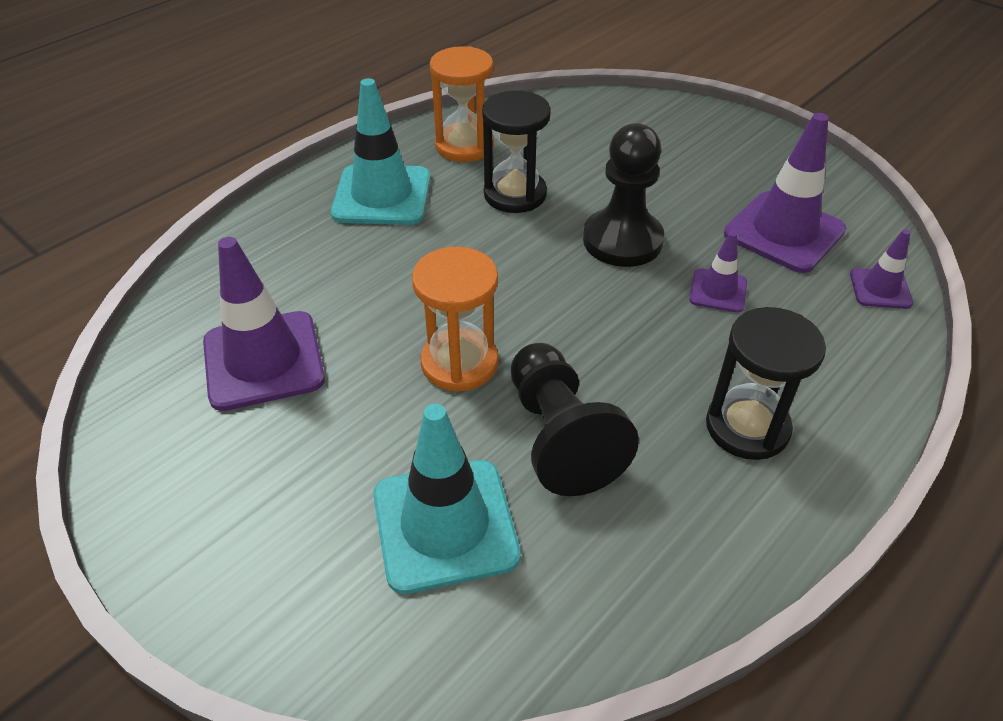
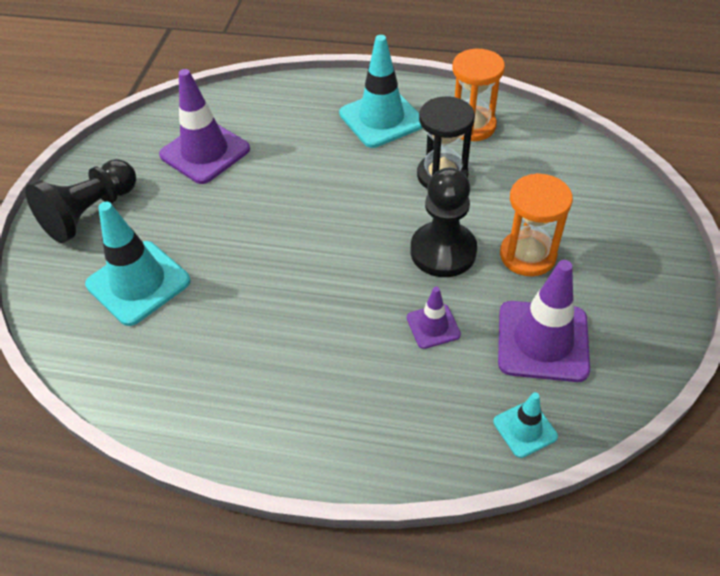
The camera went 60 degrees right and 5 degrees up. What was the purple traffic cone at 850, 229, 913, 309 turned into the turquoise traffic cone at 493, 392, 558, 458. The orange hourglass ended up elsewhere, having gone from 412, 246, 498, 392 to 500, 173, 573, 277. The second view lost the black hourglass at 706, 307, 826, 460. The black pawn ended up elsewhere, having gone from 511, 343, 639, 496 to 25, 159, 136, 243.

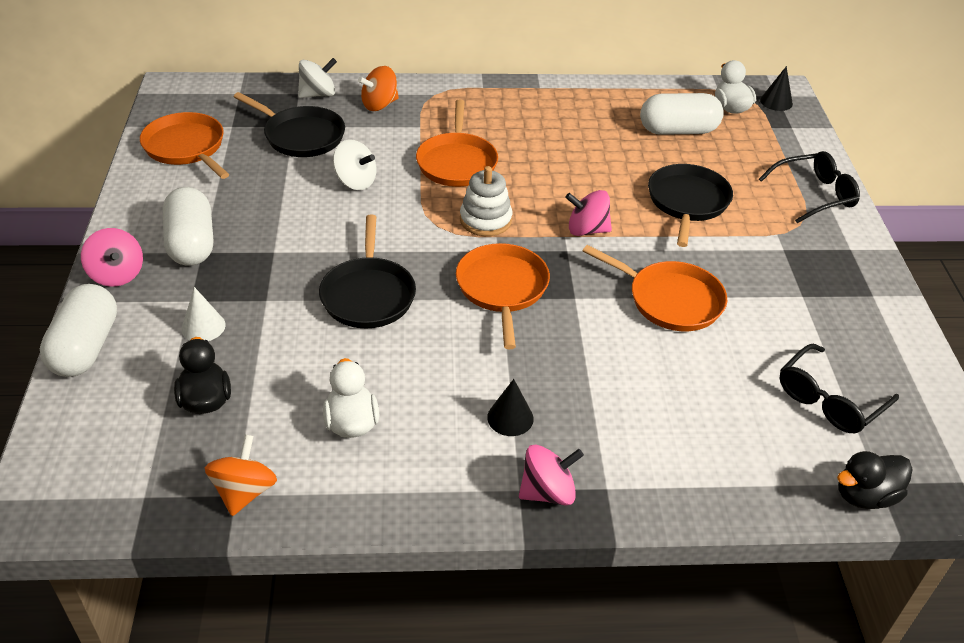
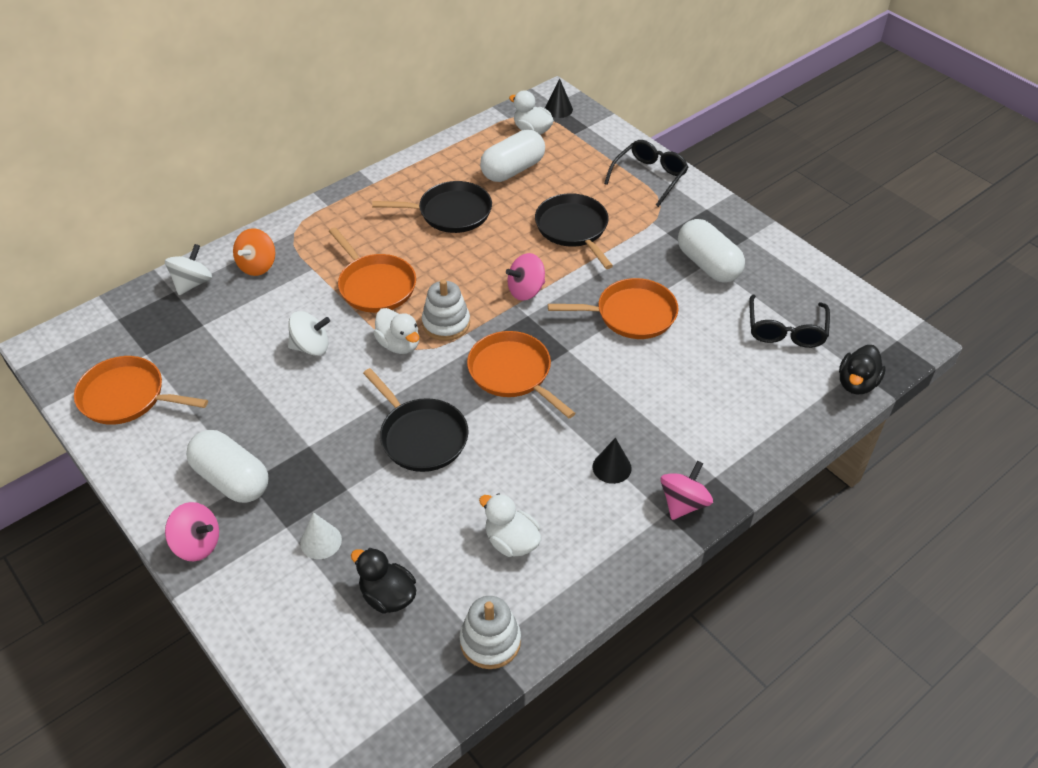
The camera went 35 degrees left and 5 degrees up. The black pan ended up elsewhere, having gone from 234, 92, 345, 157 to 372, 181, 492, 233. The white capsule ended up elsewhere, having gone from 40, 284, 117, 377 to 678, 219, 745, 283. Where the orange spinning top stood at 205, 434, 277, 516, the white stacking toy came to stand at 459, 596, 521, 669. The second view gained the white duck at 373, 308, 419, 354.

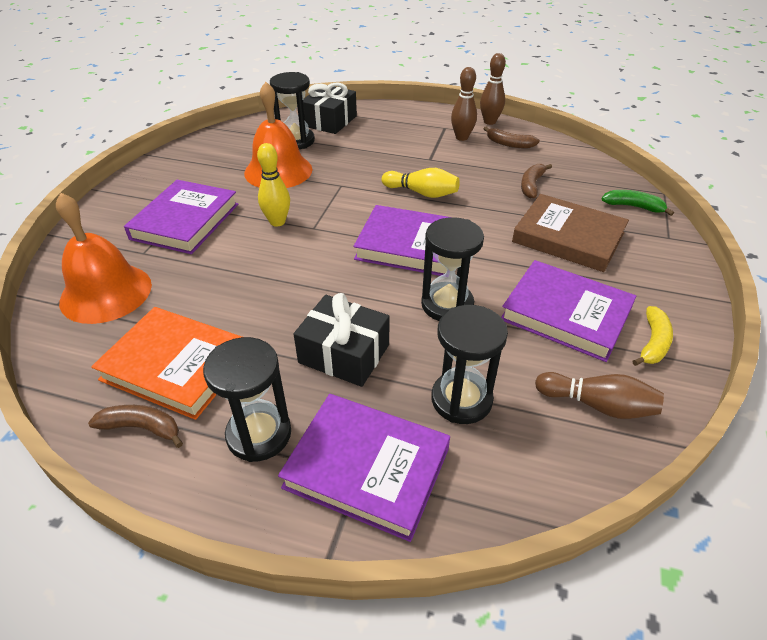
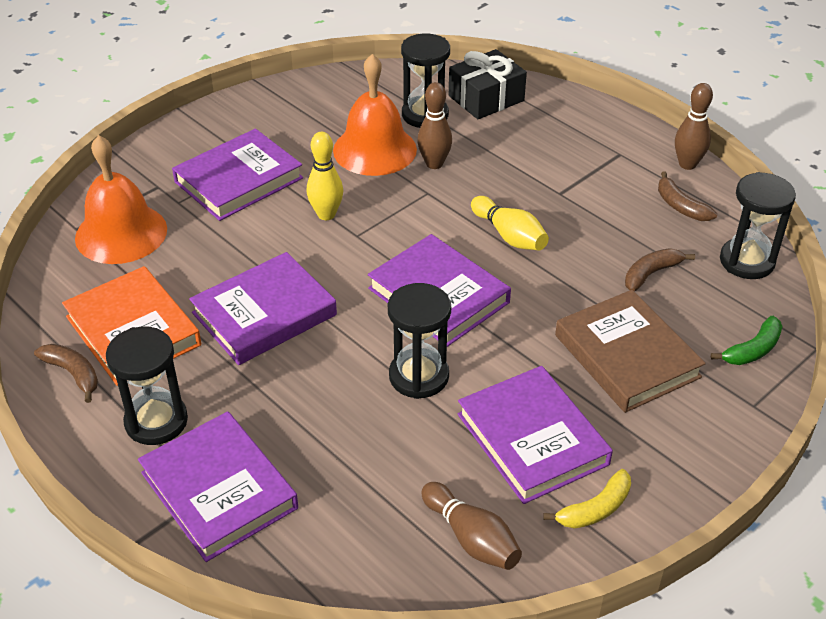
The camera went 30 degrees right and 0 degrees up. The brown bowling pin ended up elsewhere, having gone from 451, 67, 477, 141 to 417, 82, 452, 169. The green banana at 602, 190, 674, 216 ended up facing another way, 90 degrees clockwise from before. The second view lost the black gift at 294, 293, 390, 387. The black hourglass ended up elsewhere, having gone from 431, 305, 508, 424 to 720, 172, 796, 279. The second view gained the purple book at 189, 252, 337, 365.

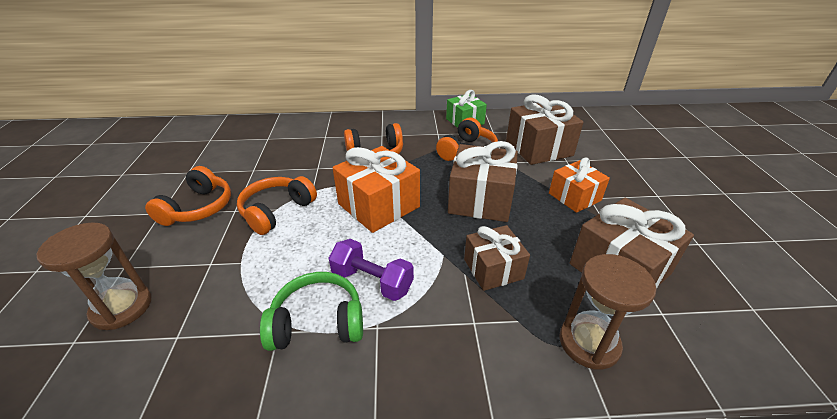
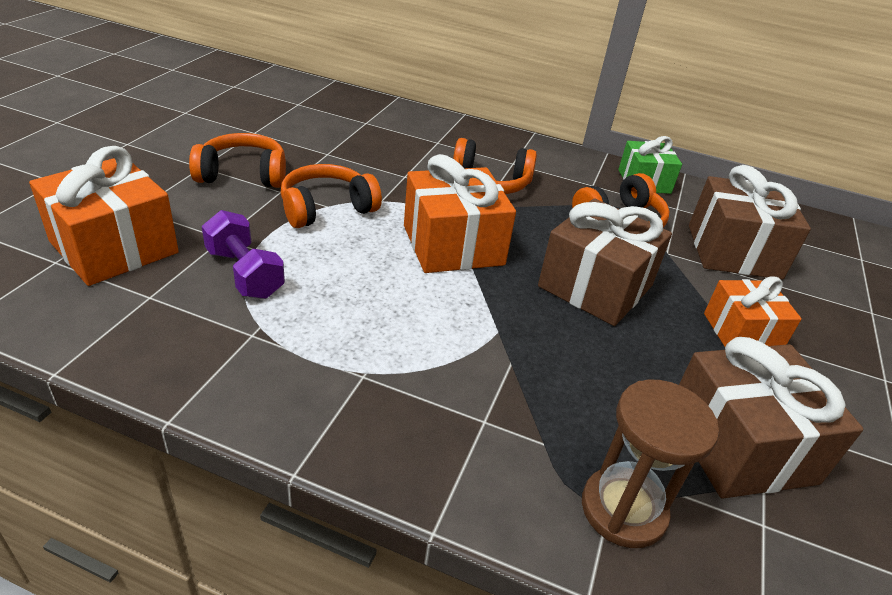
The camera went 20 degrees right and 0 degrees up. The orange headphones at 145, 166, 231, 226 ended up facing another way, 135 degrees counterclockwise from before. Where the brown hourglass stood at 36, 222, 152, 330, the orange gift came to stand at 29, 146, 179, 286. The second view lost the brown gift at 464, 225, 530, 291. The purple dumbbell ended up elsewhere, having gone from 329, 239, 414, 301 to 202, 210, 285, 299. The second view lost the green headphones at 260, 272, 363, 351.

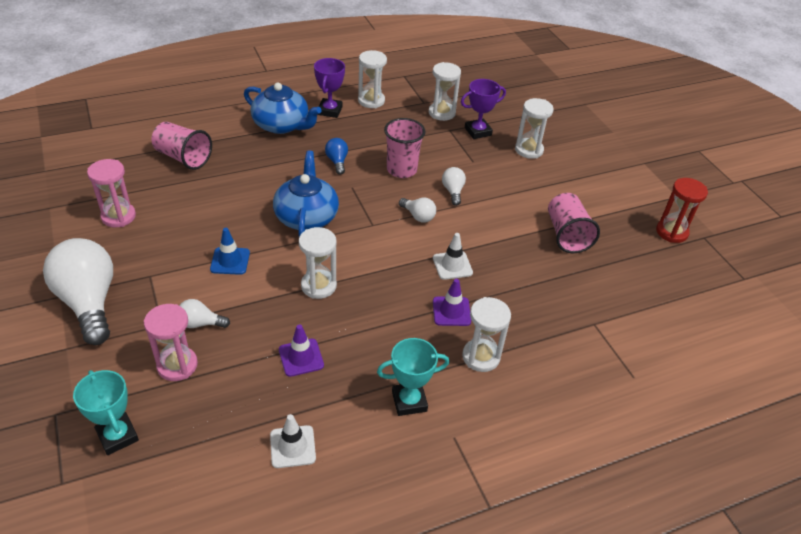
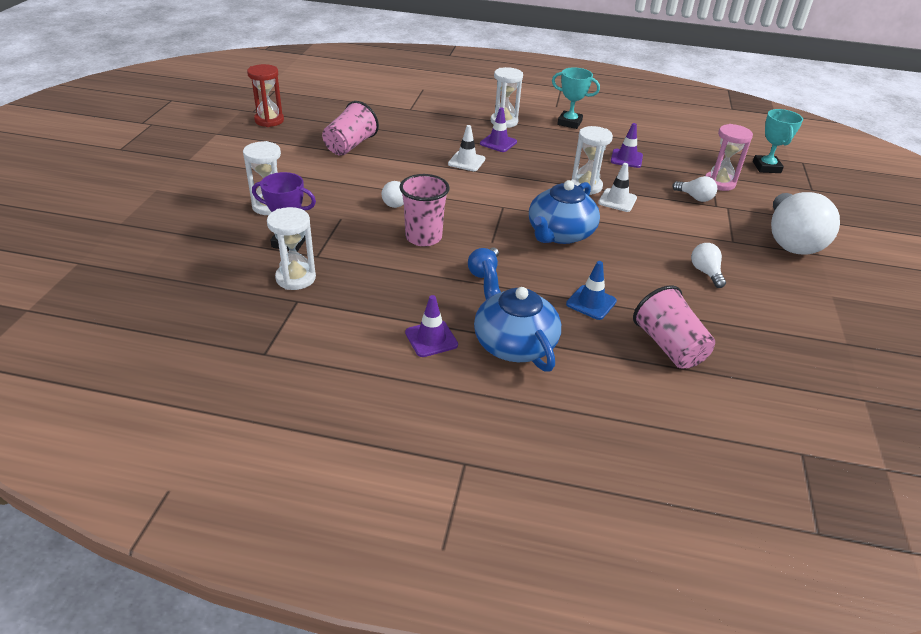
The camera went 145 degrees left and 5 degrees down. The second view lost the white hourglass at 358, 50, 387, 108. Where the purple trophy stood at 314, 58, 345, 118, the purple traffic cone came to stand at 405, 295, 458, 357. The second view lost the pink hourglass at 87, 159, 136, 227. The white light bulb ended up elsewhere, having gone from 399, 197, 436, 223 to 691, 243, 726, 288. The blue traffic cone ended up elsewhere, having gone from 210, 228, 250, 275 to 566, 261, 617, 320. The white traffic cone ended up elsewhere, having gone from 270, 414, 316, 468 to 598, 163, 637, 212.

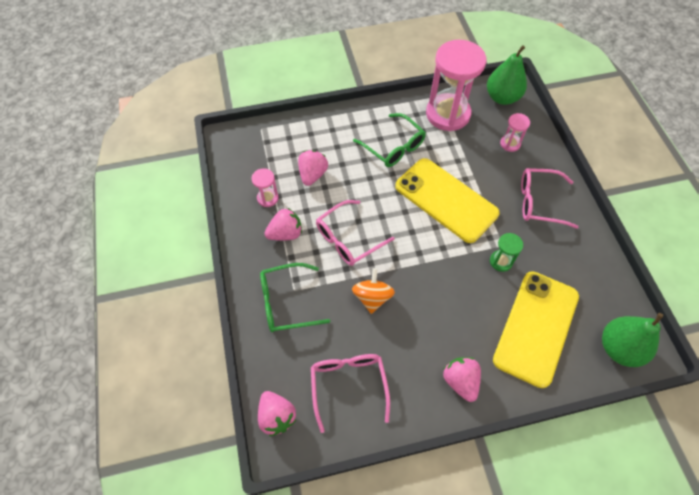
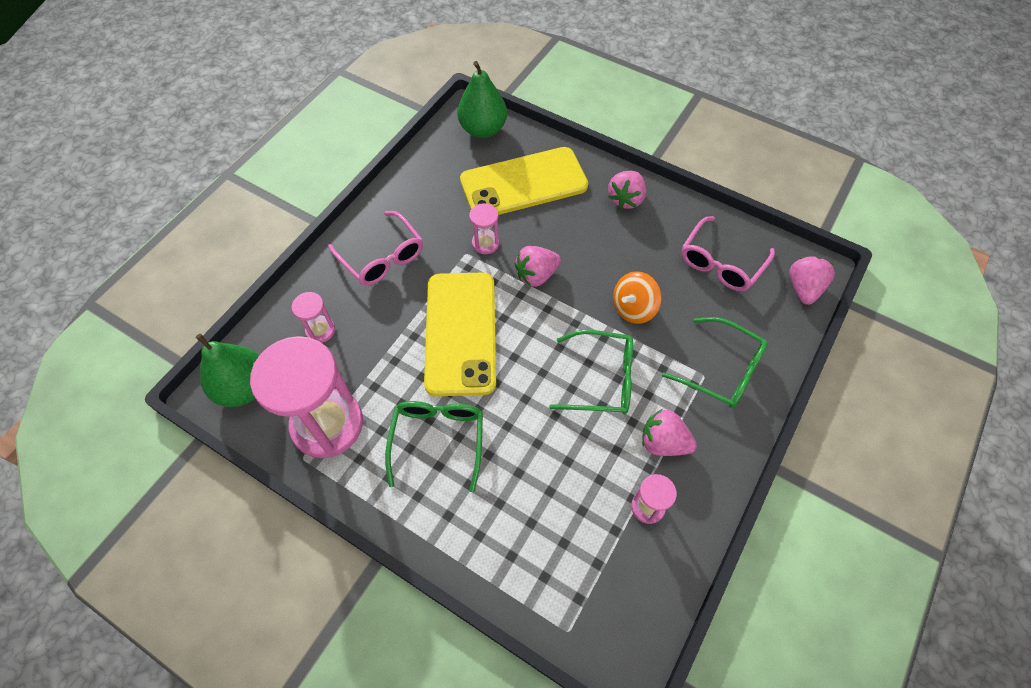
The camera went 135 degrees left and 0 degrees up. The pink strawberry ended up elsewhere, having gone from 298, 150, 328, 186 to 515, 246, 561, 287. What was the pink glasses at 316, 200, 394, 266 turned into the green glasses at 549, 330, 633, 414. What was the green hourglass at 490, 233, 523, 272 turned into the pink hourglass at 469, 203, 499, 254.

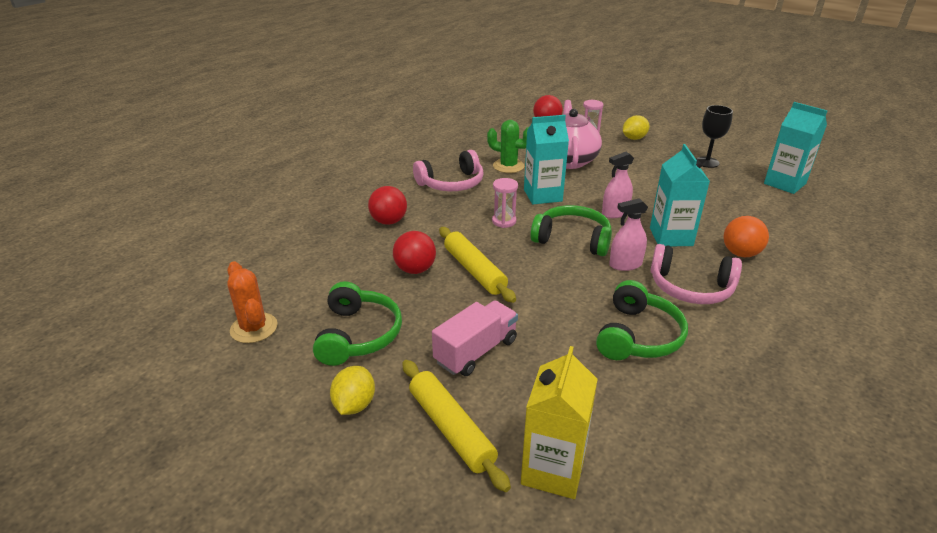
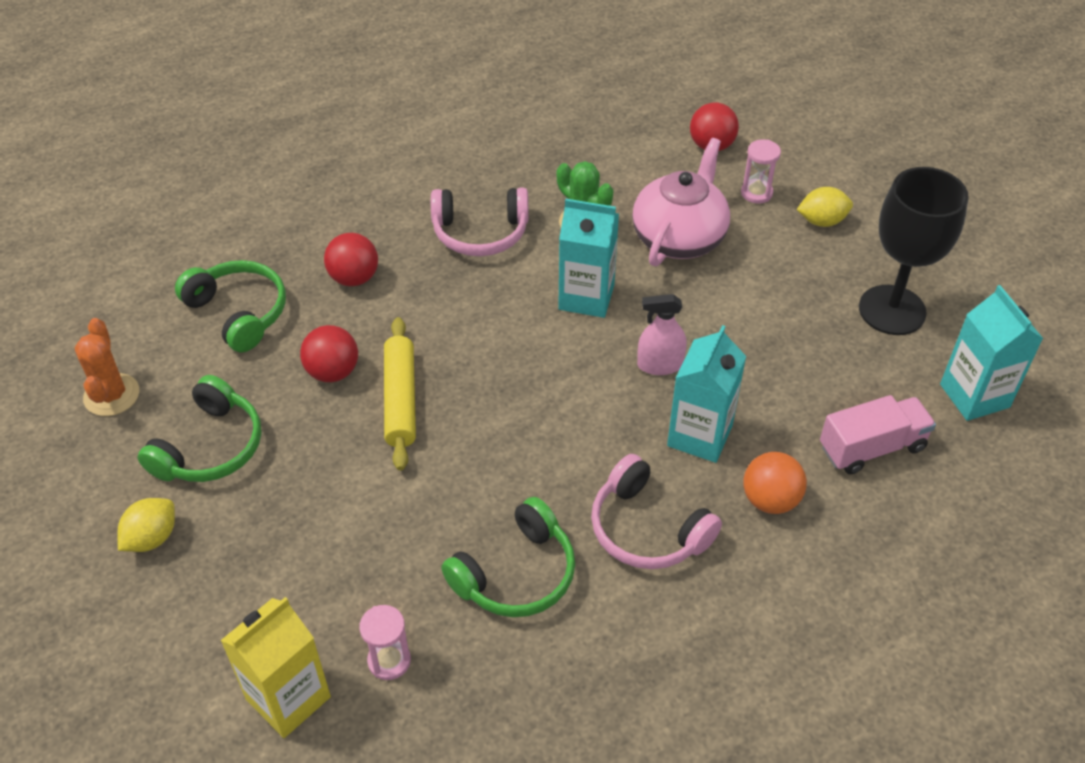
The camera went 25 degrees right and 15 degrees up. The size of the black goblet at 697, 105, 733, 168 changed by a factor of 1.72. The pink hourglass ended up elsewhere, having gone from 492, 178, 518, 228 to 359, 605, 411, 680. The second view lost the pink spray bottle at 609, 198, 648, 271. The green headphones ended up elsewhere, having gone from 530, 205, 612, 256 to 175, 260, 286, 352. The pink truck ended up elsewhere, having gone from 432, 300, 518, 376 to 820, 395, 936, 474. The second view lost the yellow rolling pin at 402, 360, 511, 492.

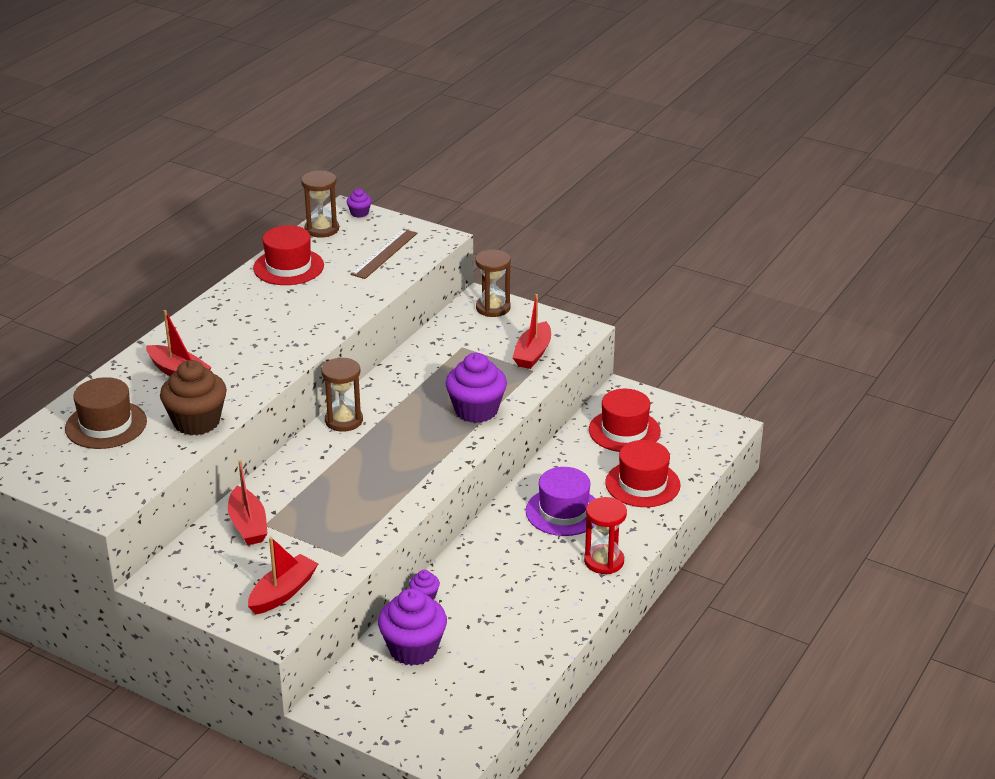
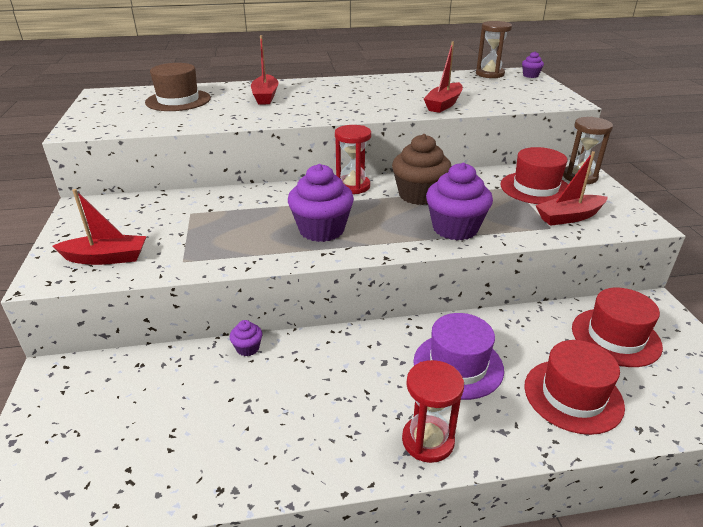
The camera went 50 degrees right and 0 degrees up. The red hat ended up elsewhere, having gone from 253, 225, 324, 285 to 500, 147, 568, 204. The second view lost the brown ruler at 350, 229, 418, 279. What was the brown hourglass at 321, 357, 363, 432 turned into the red hourglass at 335, 125, 371, 194. The brown cupcake ended up elsewhere, having gone from 160, 360, 227, 435 to 392, 134, 452, 205. The red boat ended up elsewhere, having gone from 228, 460, 268, 545 to 424, 41, 463, 113. The purple cupcake ended up elsewhere, having gone from 378, 588, 447, 666 to 288, 164, 354, 242.

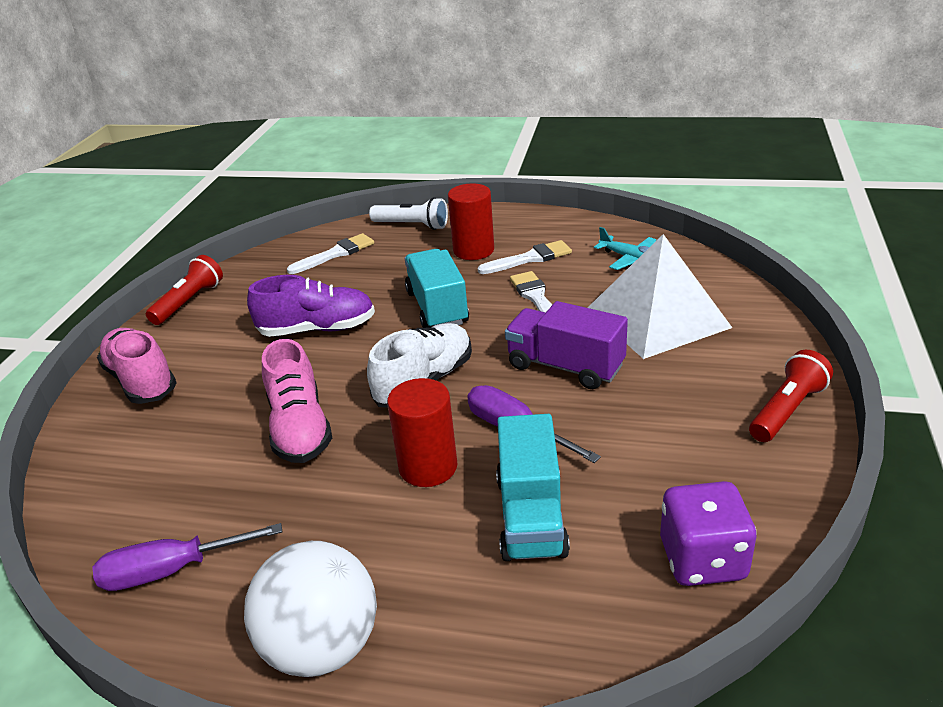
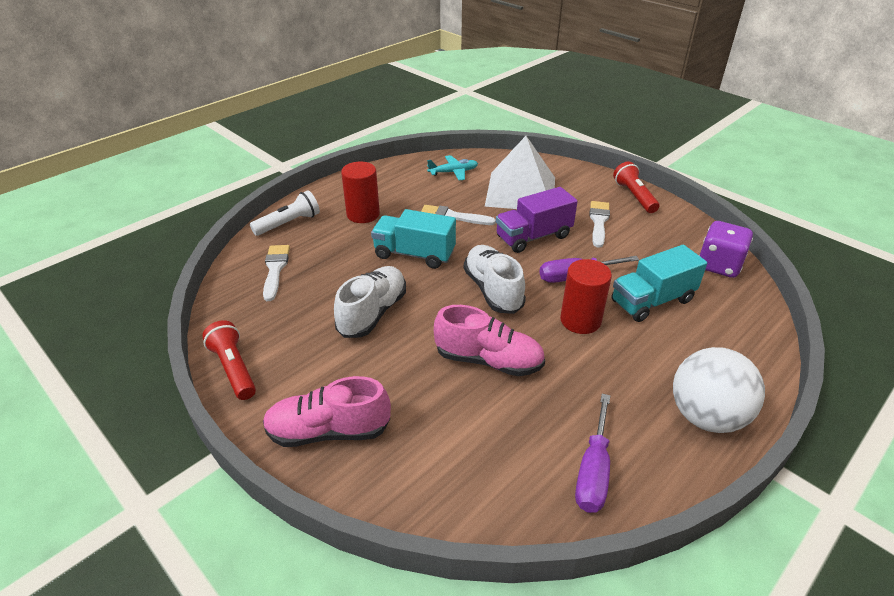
The camera went 60 degrees left and 5 degrees up. The white brush ended up elsewhere, having gone from 478, 240, 572, 274 to 589, 201, 610, 248. What was the purple shoe at 247, 275, 375, 337 turned into the white shoe at 334, 266, 406, 338. The turquoise truck at 496, 414, 570, 561 ended up facing another way, 120 degrees clockwise from before.

